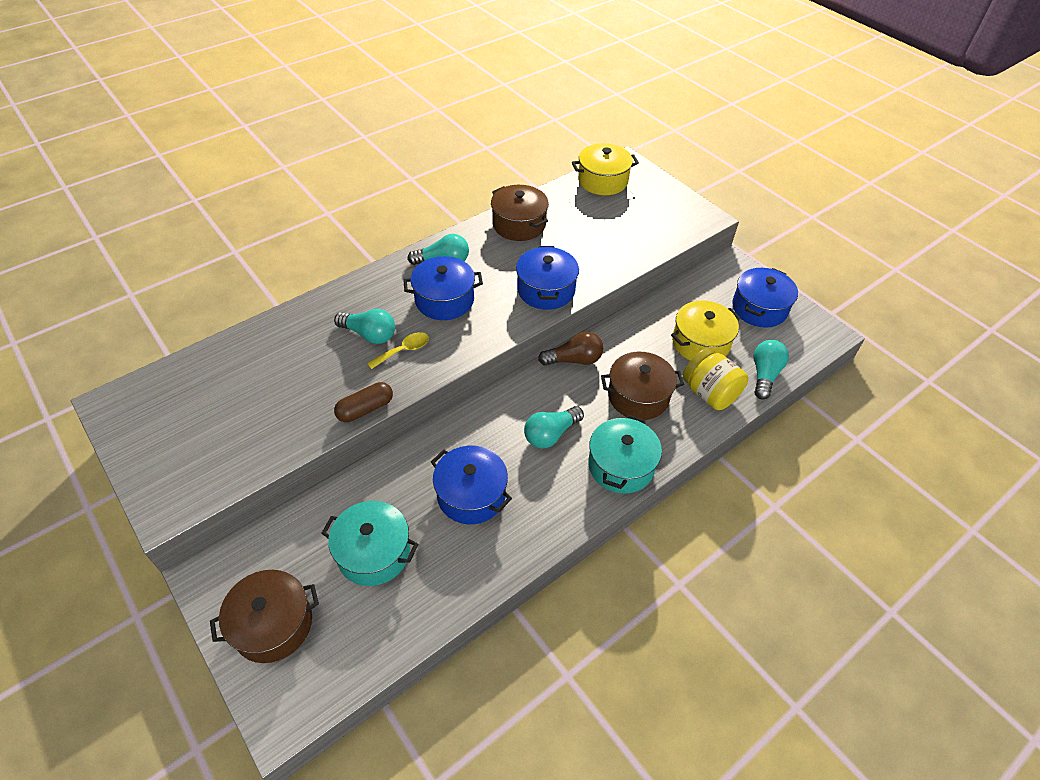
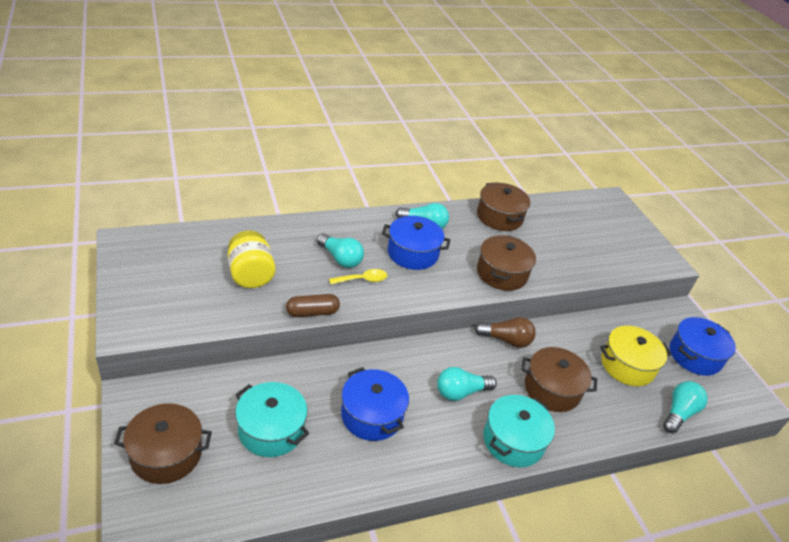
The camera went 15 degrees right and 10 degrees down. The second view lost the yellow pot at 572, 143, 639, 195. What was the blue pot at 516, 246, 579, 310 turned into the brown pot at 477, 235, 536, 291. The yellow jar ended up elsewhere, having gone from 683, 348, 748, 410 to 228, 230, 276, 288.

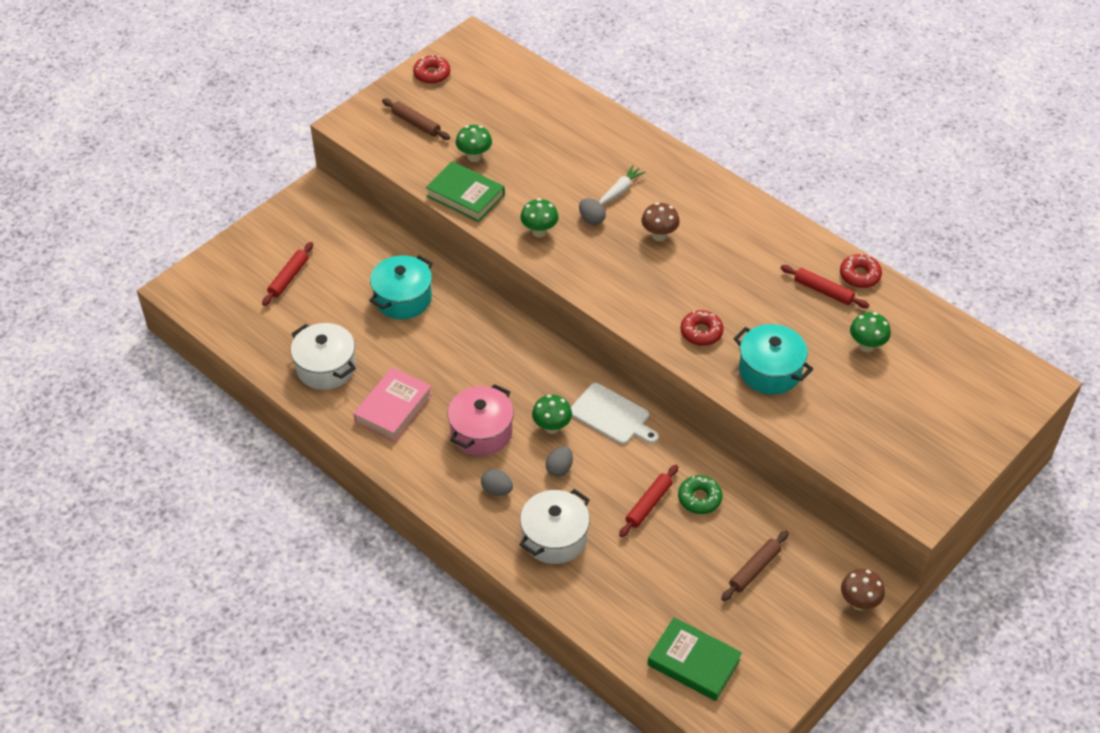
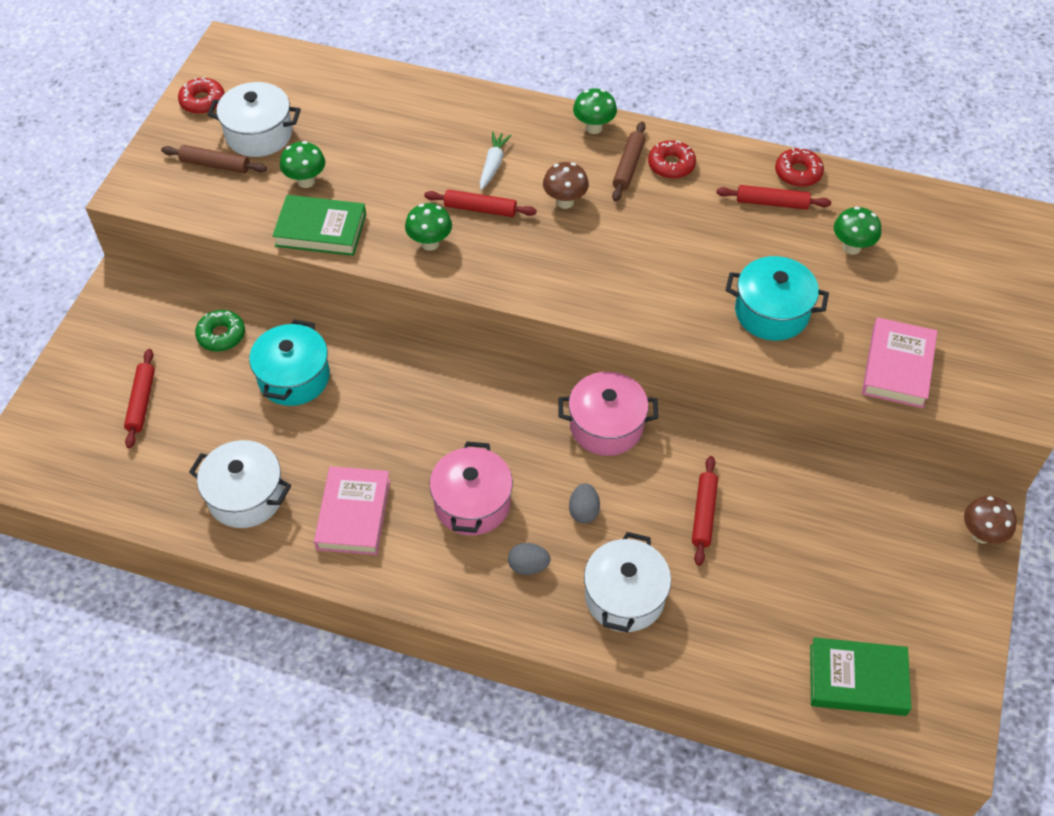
The camera went 25 degrees left and 5 degrees up. Where the grey egg stood at 579, 198, 606, 225, the red rolling pin came to stand at 424, 189, 537, 217. The red donut ended up elsewhere, having gone from 681, 310, 724, 346 to 648, 140, 696, 179. Where the white cutting board stood at 571, 383, 659, 444, the pink pot came to stand at 559, 371, 658, 456. The green mushroom ended up elsewhere, having gone from 532, 395, 572, 434 to 573, 88, 617, 134. The green donut ended up elsewhere, having gone from 678, 475, 723, 514 to 195, 310, 245, 352. The brown rolling pin ended up elsewhere, having gone from 721, 530, 789, 601 to 612, 122, 646, 202. The second view gained the white pot at 207, 82, 301, 157. The second view gained the pink book at 862, 317, 937, 408.

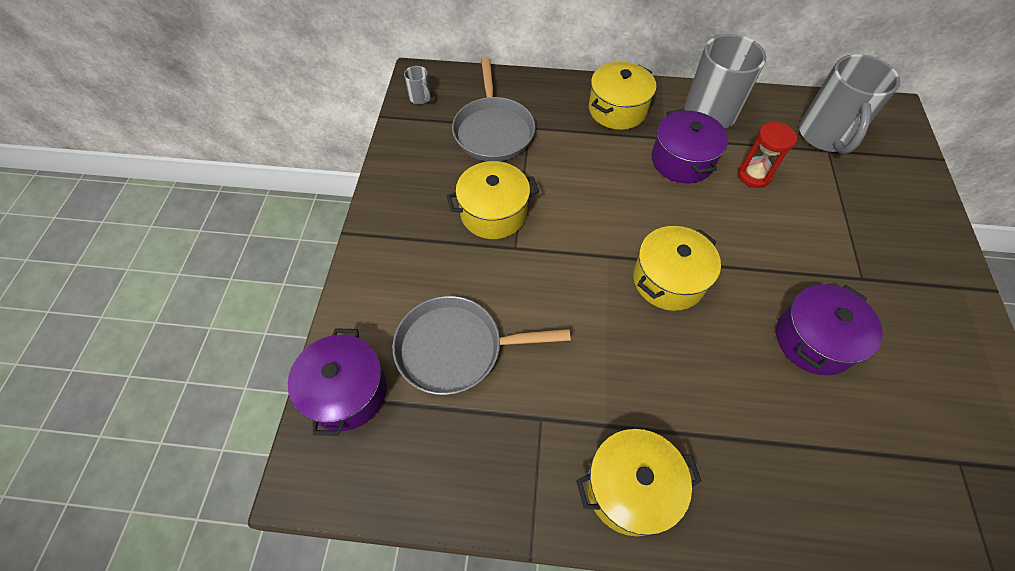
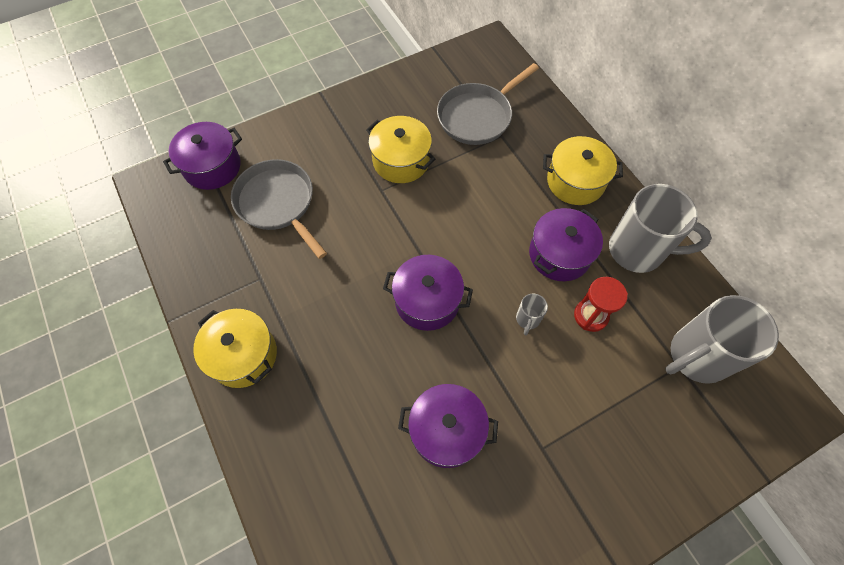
The camera went 55 degrees right and 5 degrees up. The grey mug ended up elsewhere, having gone from 404, 66, 431, 105 to 516, 294, 548, 335. What was the yellow pot at 633, 226, 721, 311 turned into the purple pot at 383, 255, 473, 331.

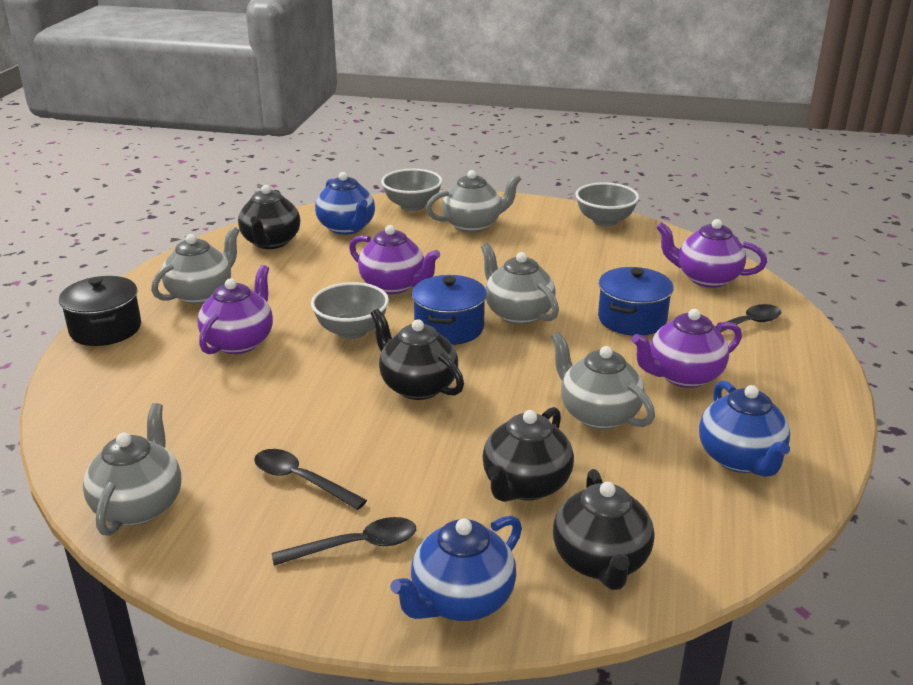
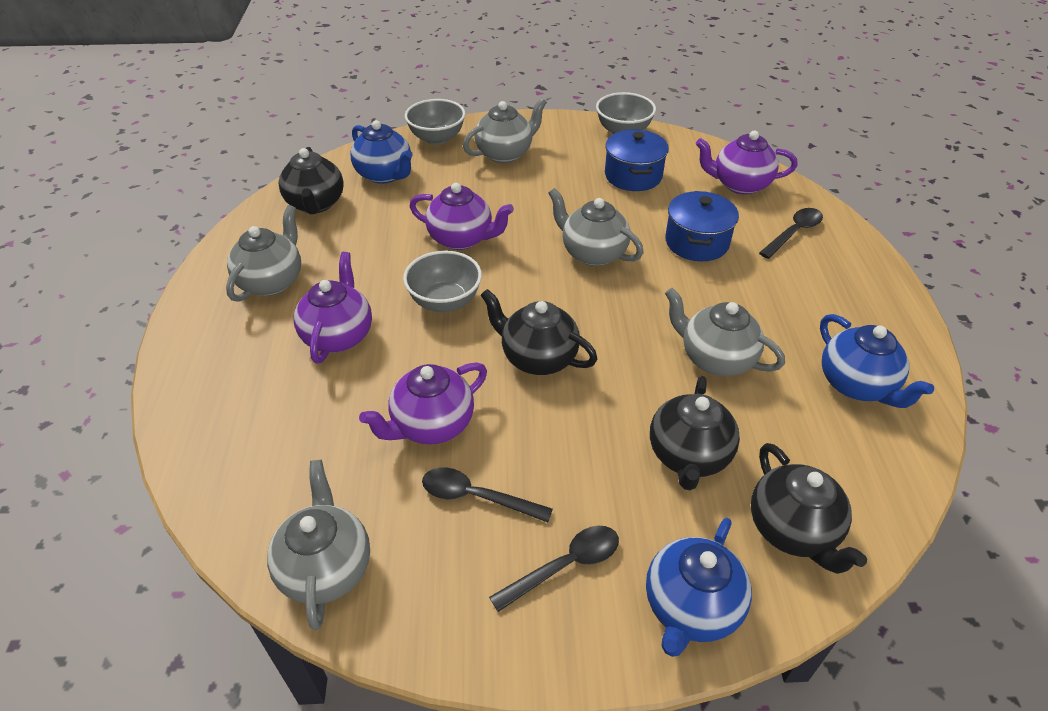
The camera went 15 degrees left and 15 degrees up. The blue pot ended up elsewhere, having gone from 412, 275, 487, 345 to 605, 129, 669, 191. The second view lost the black pot at 59, 276, 141, 346. The purple teapot ended up elsewhere, having gone from 632, 309, 742, 388 to 359, 362, 487, 445.

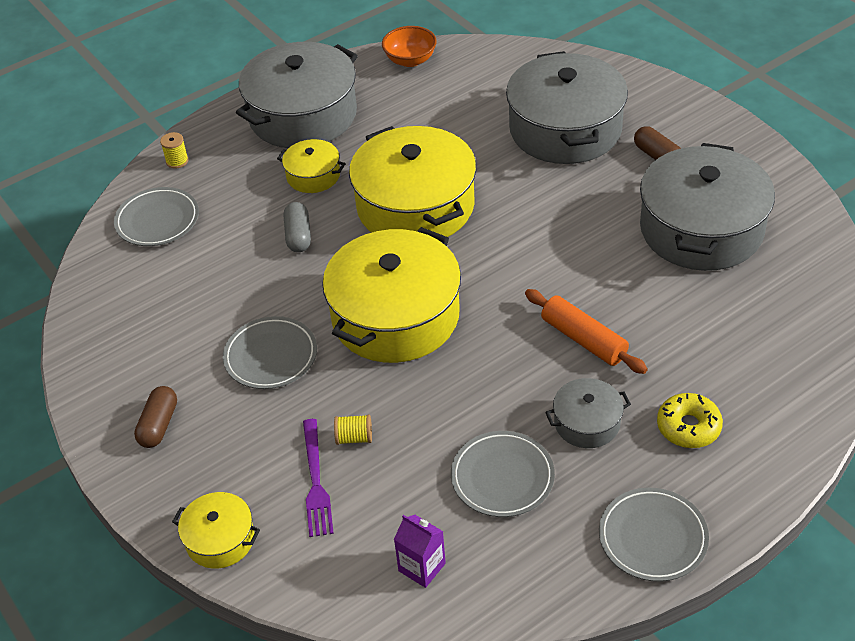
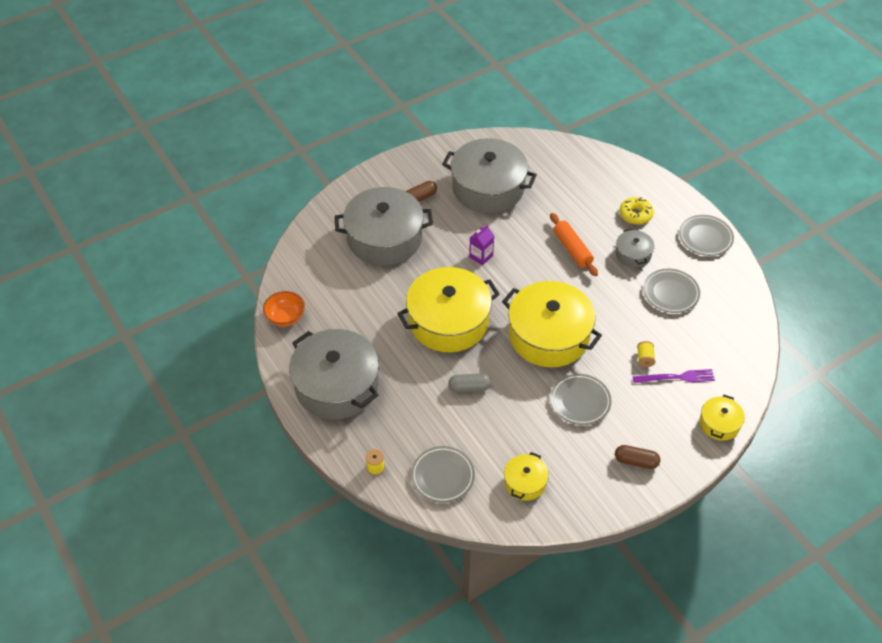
The camera went 90 degrees left and 5 degrees up. The yellow pot ended up elsewhere, having gone from 277, 139, 345, 193 to 504, 452, 549, 501. The orange rolling pin at 525, 289, 648, 374 ended up facing another way, 75 degrees counterclockwise from before. The purple carton ended up elsewhere, having gone from 394, 515, 446, 588 to 469, 225, 494, 266.

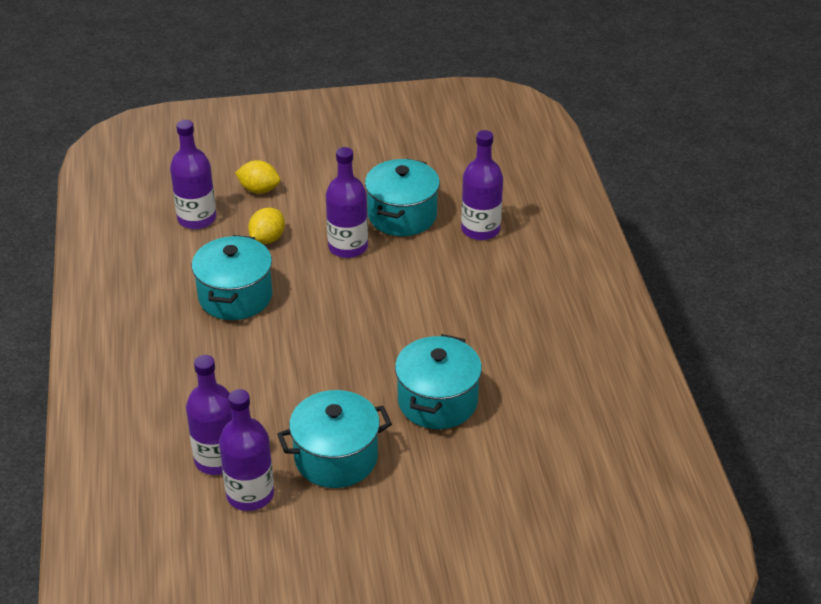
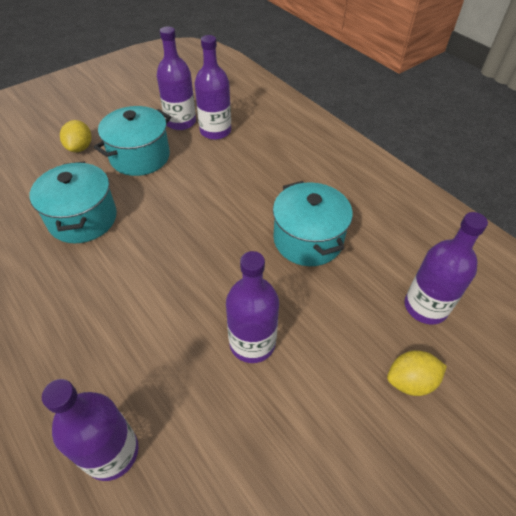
The camera went 150 degrees right and 10 degrees up. The second view lost the turquoise pot at 365, 159, 440, 236. The yellow lemon ended up elsewhere, having gone from 248, 208, 285, 244 to 60, 120, 91, 153.

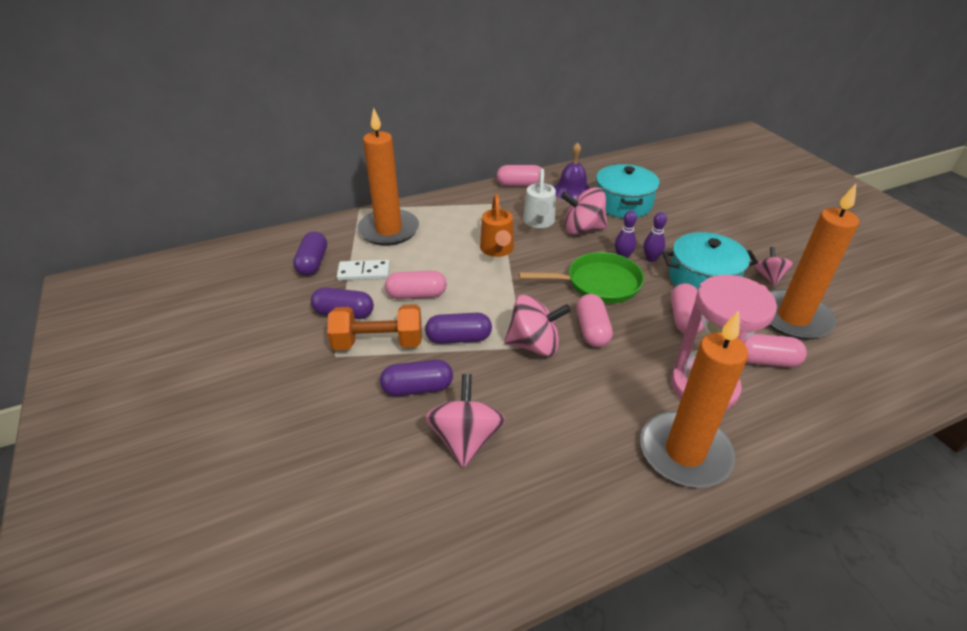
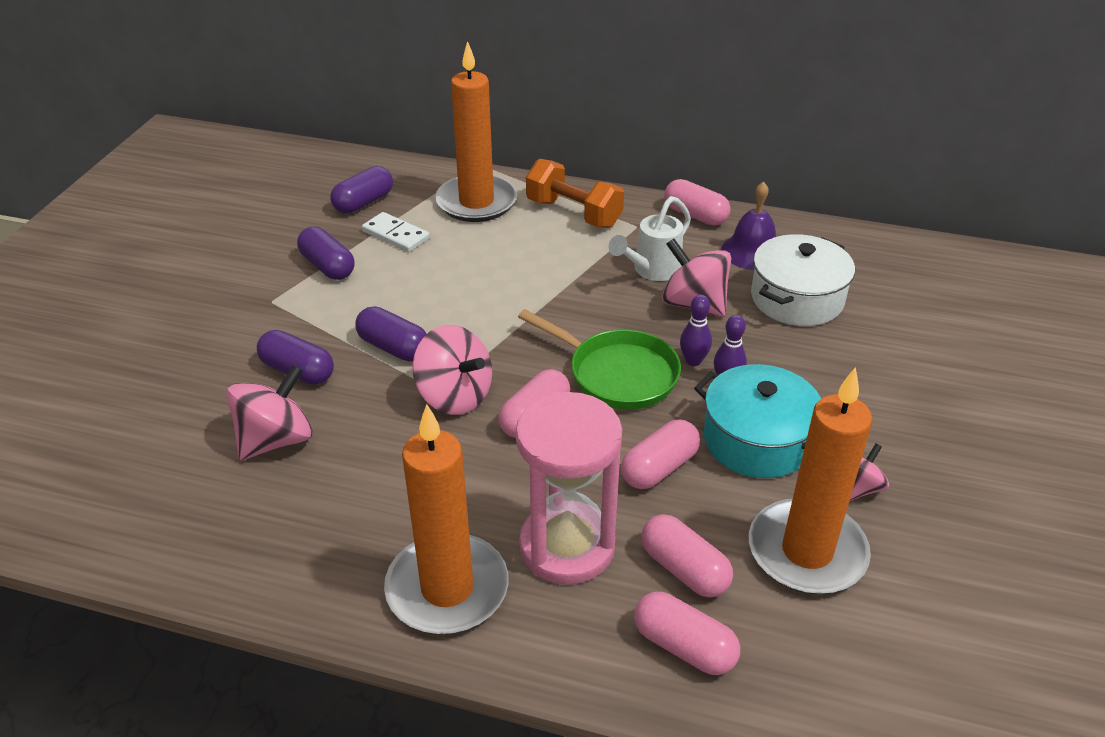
The camera went 40 degrees right and 0 degrees up. What was the turquoise pot at 596, 164, 660, 218 turned into the white pot at 751, 234, 855, 326. The second view lost the orange watering can at 480, 194, 514, 257. The pink capsule ended up elsewhere, having gone from 385, 271, 447, 299 to 634, 592, 740, 675. The orange dumbbell ended up elsewhere, having gone from 327, 304, 422, 350 to 526, 159, 624, 228.

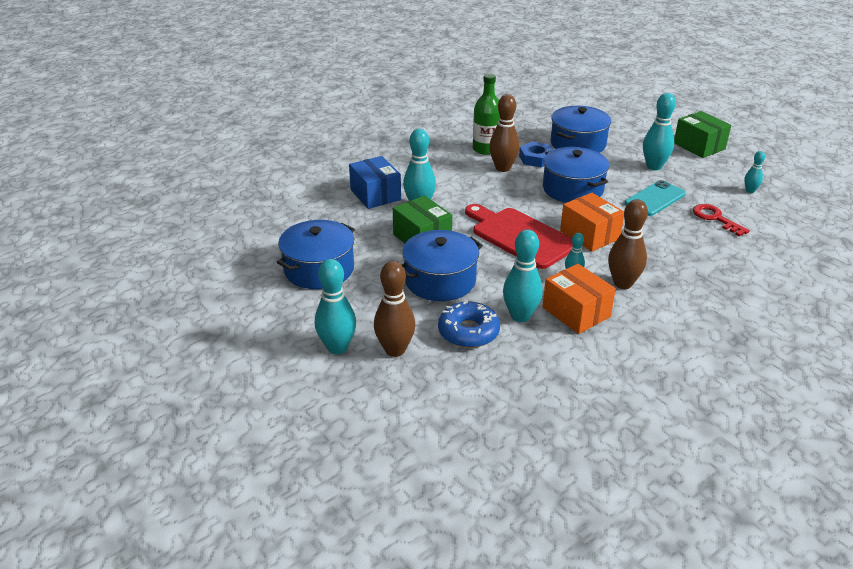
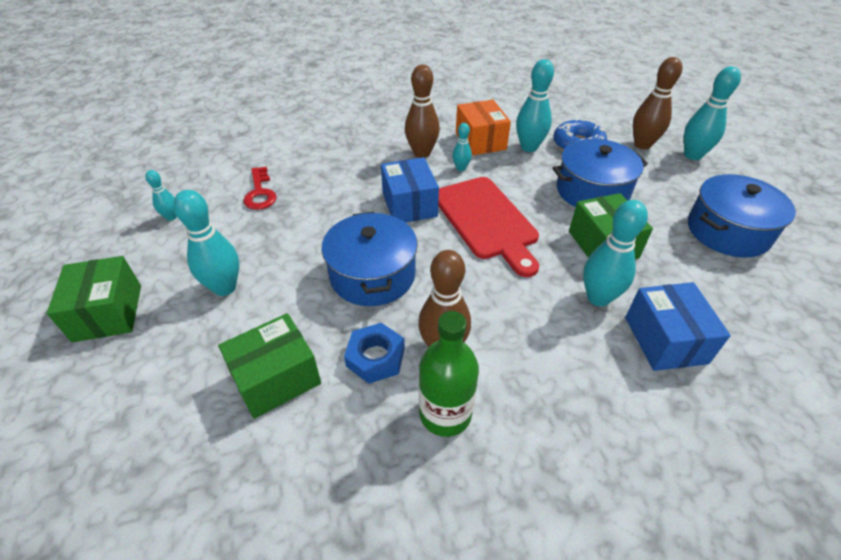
The camera went 160 degrees left and 10 degrees up. Where the blue pot stood at 551, 106, 611, 153, the green box came to stand at 218, 313, 321, 419. The second view lost the turquoise phone at 625, 180, 686, 216. What was the orange box at 560, 193, 624, 252 turned into the blue box at 381, 157, 439, 223.

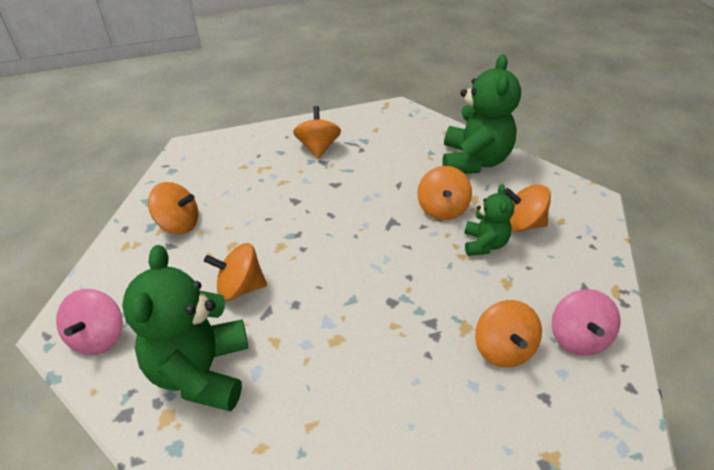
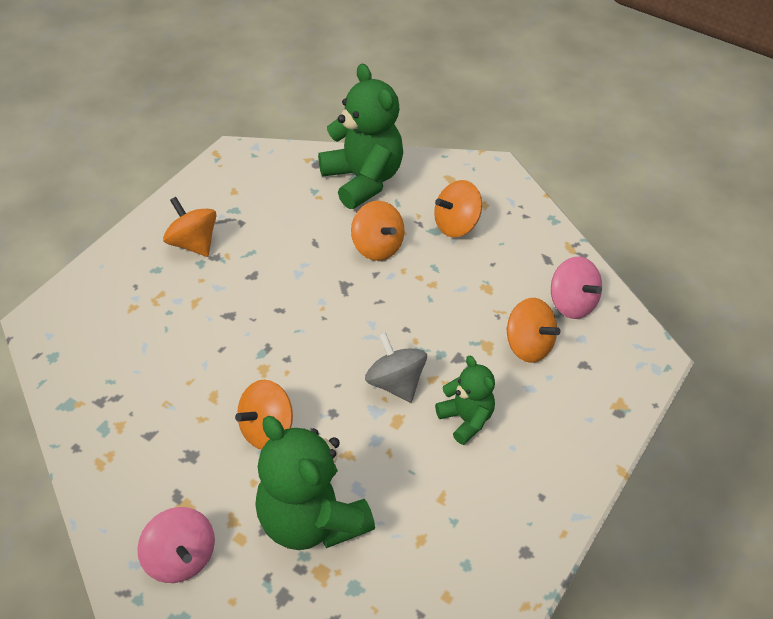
The camera went 40 degrees left and 5 degrees up. The second view lost the orange spinning top at 148, 182, 198, 234. The green teddy bear ended up elsewhere, having gone from 464, 184, 514, 256 to 435, 356, 495, 445. The second view gained the grey spinning top at 365, 332, 427, 403.

